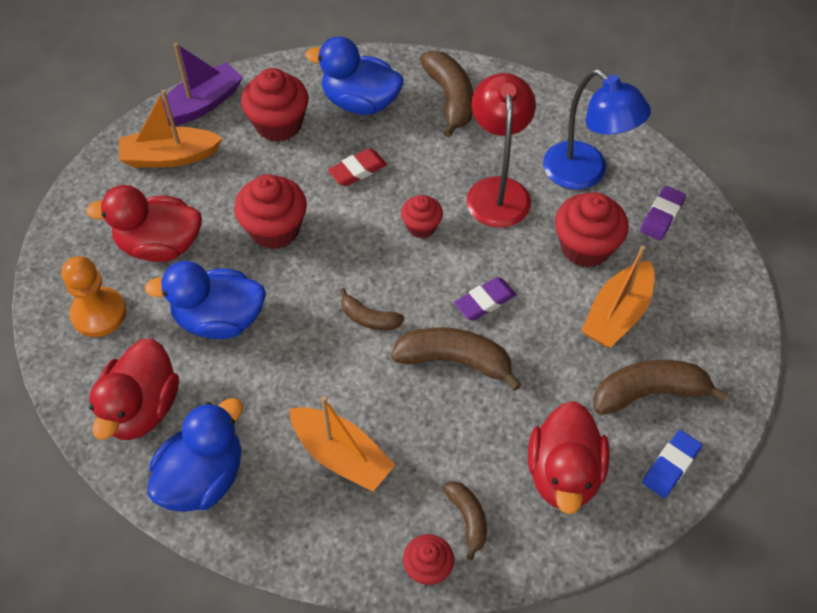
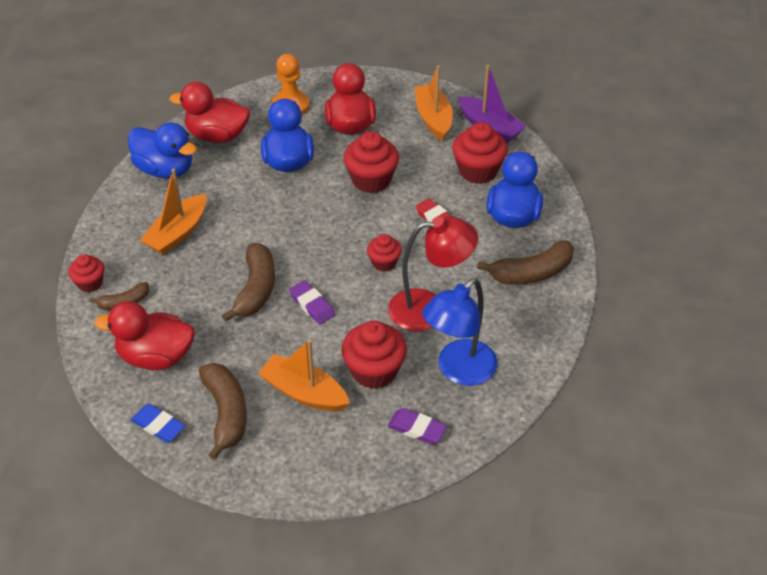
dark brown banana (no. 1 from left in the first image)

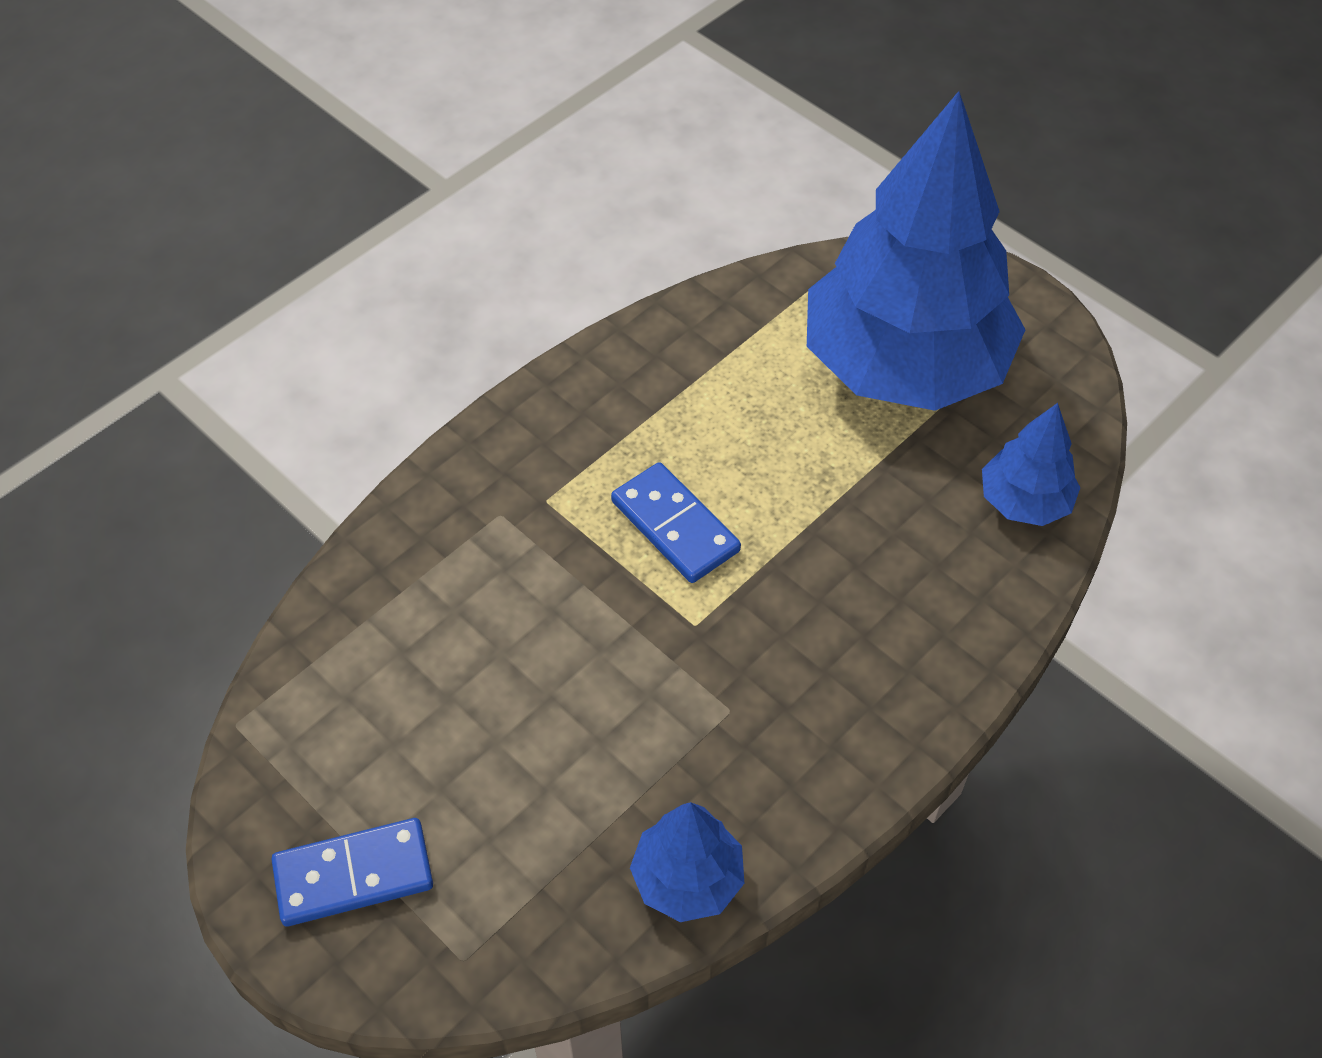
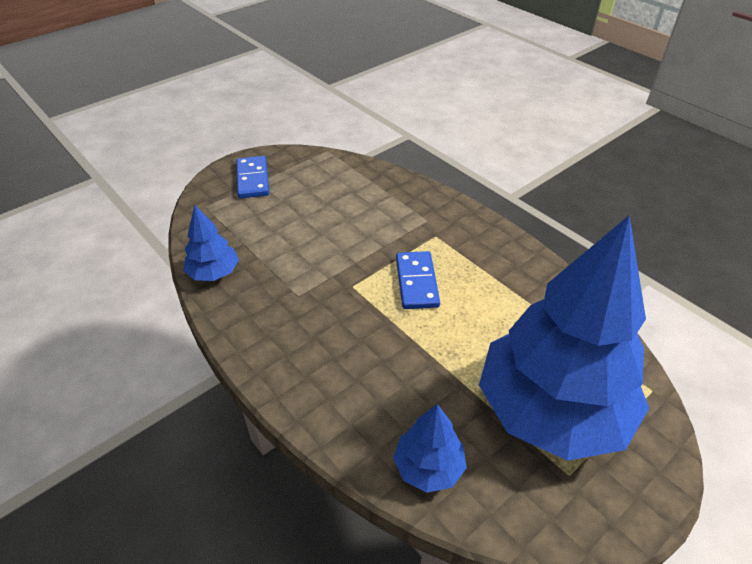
cobalt domino tile (no. 2 from left)

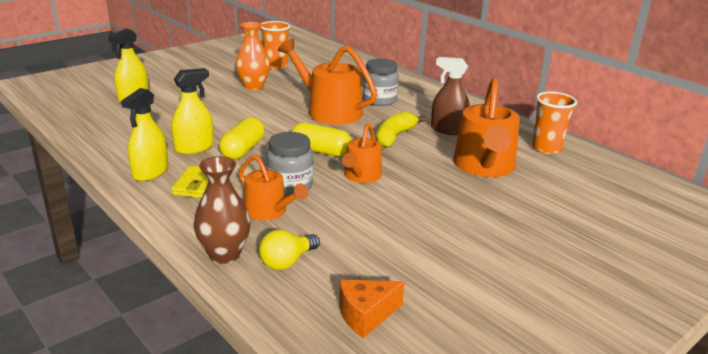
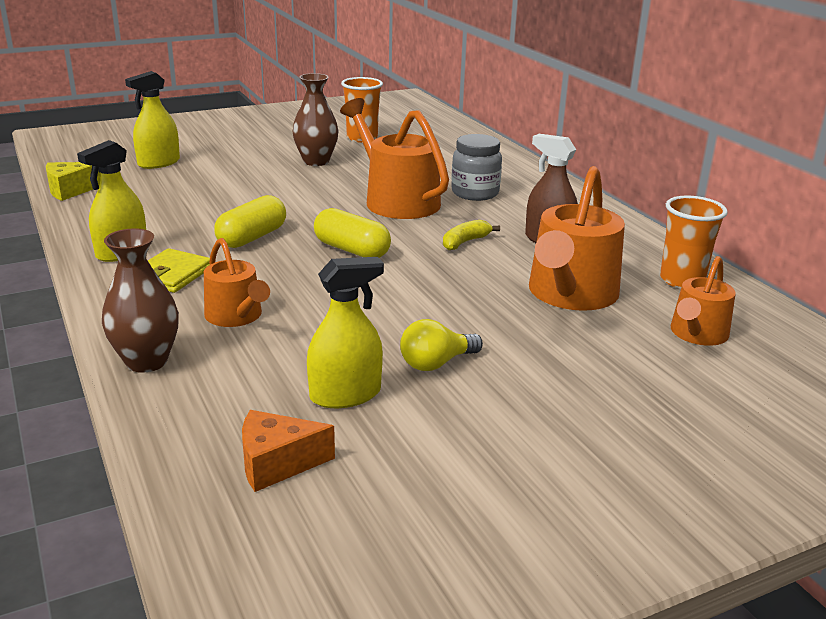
golden cheese
dark brown tall vase (no. 2 from left)
golden spray cleaner (no. 3 from left)
golden lightbulb
golden banana
orange watering pot (no. 4 from left)
grey jar (no. 1 from left in the first image)

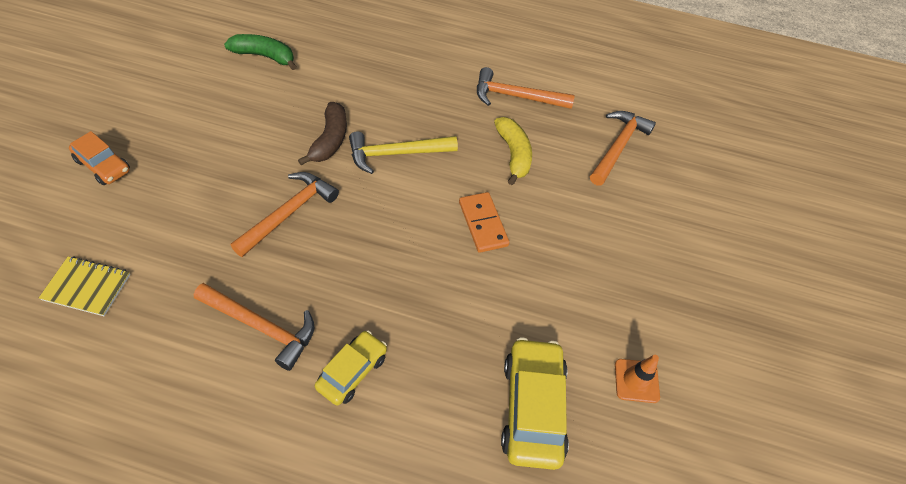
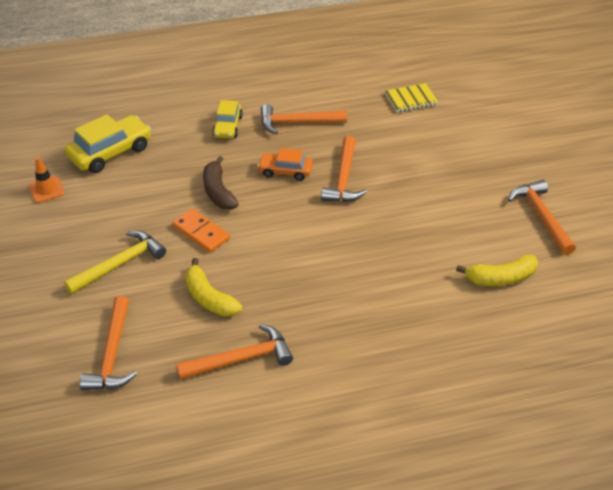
golden hammer
golden automobile (no. 1 from left)
dark brown banana
orange automobile
golden banana (no. 2 from left)
orange hammer (no. 5 from left)

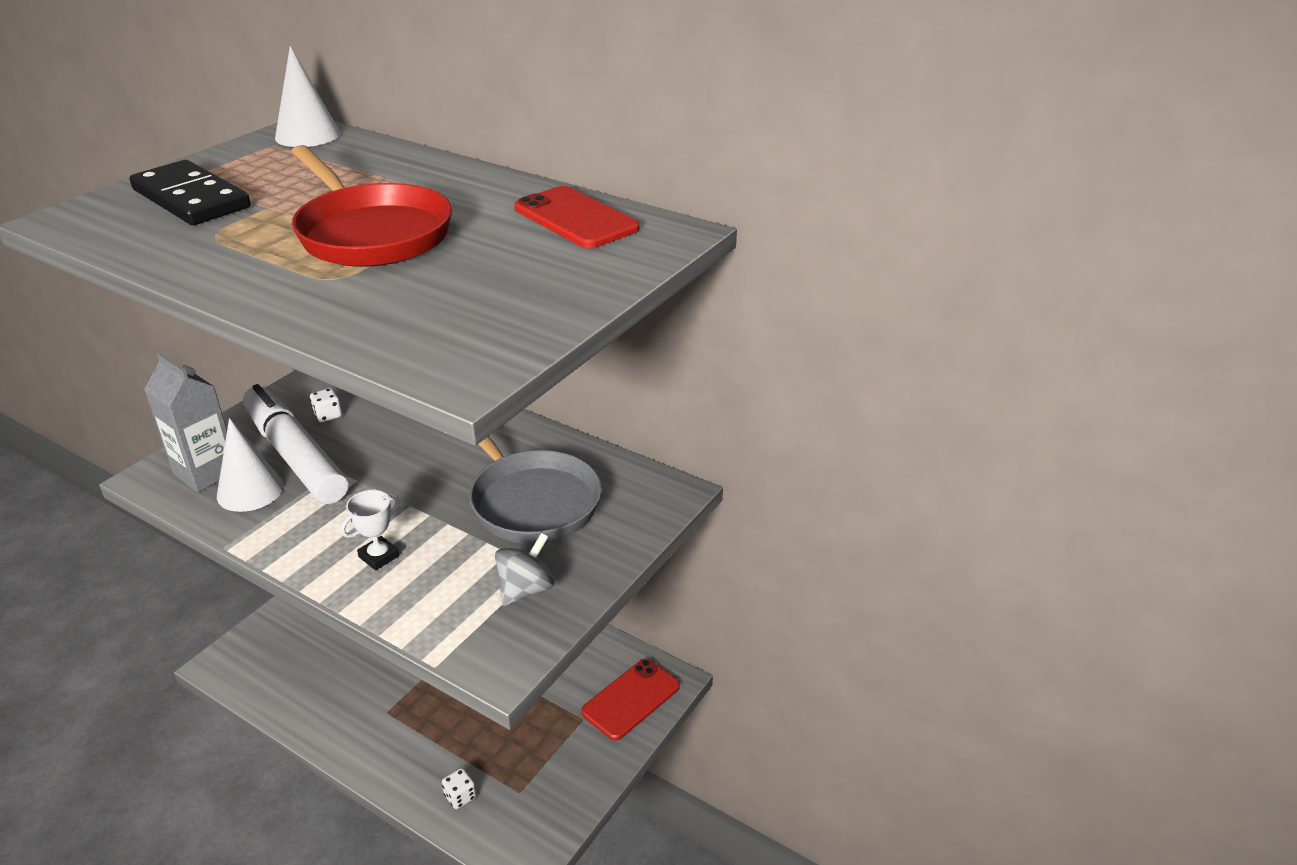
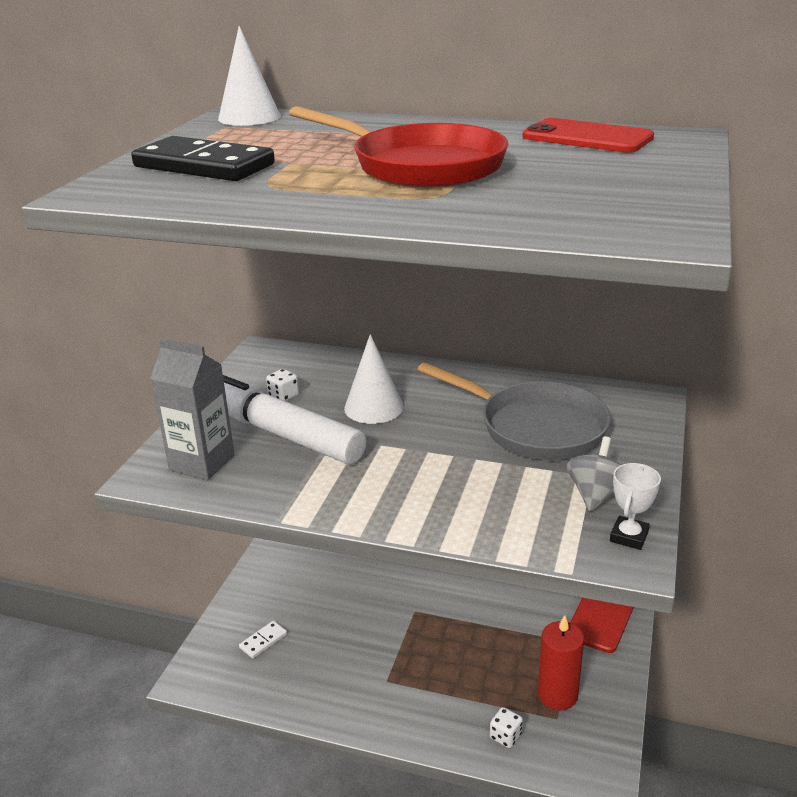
pure white domino tile
pure white cone shape (no. 2 from left)
scarlet candle
pure white award cup

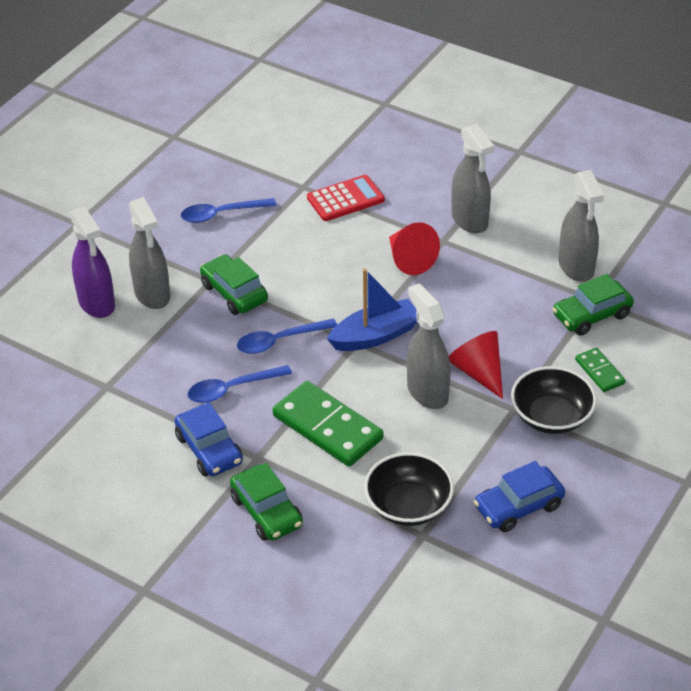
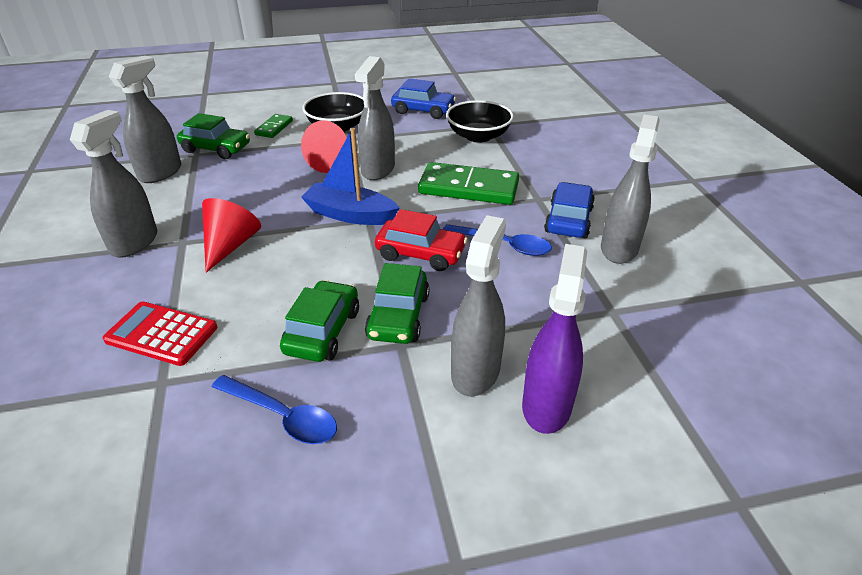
emerald automobile (no. 2 from left)
scarlet automobile
emerald domino tile (no. 2 from left)
grey spray cleaner (no. 5 from left)

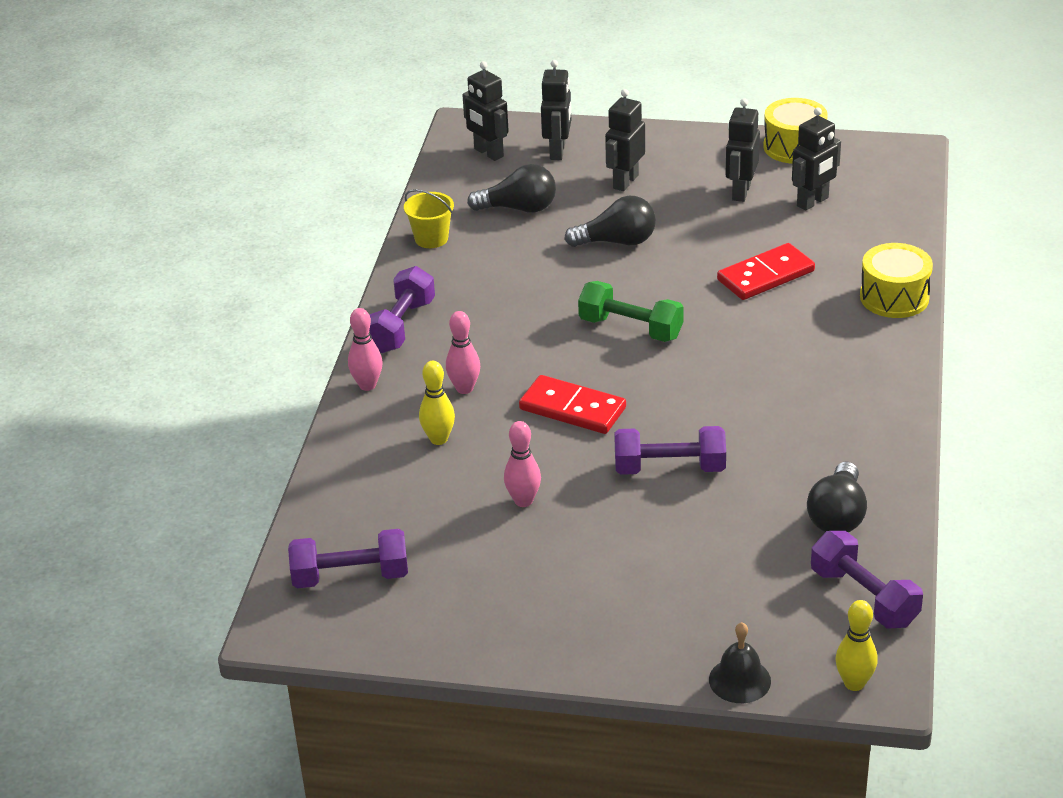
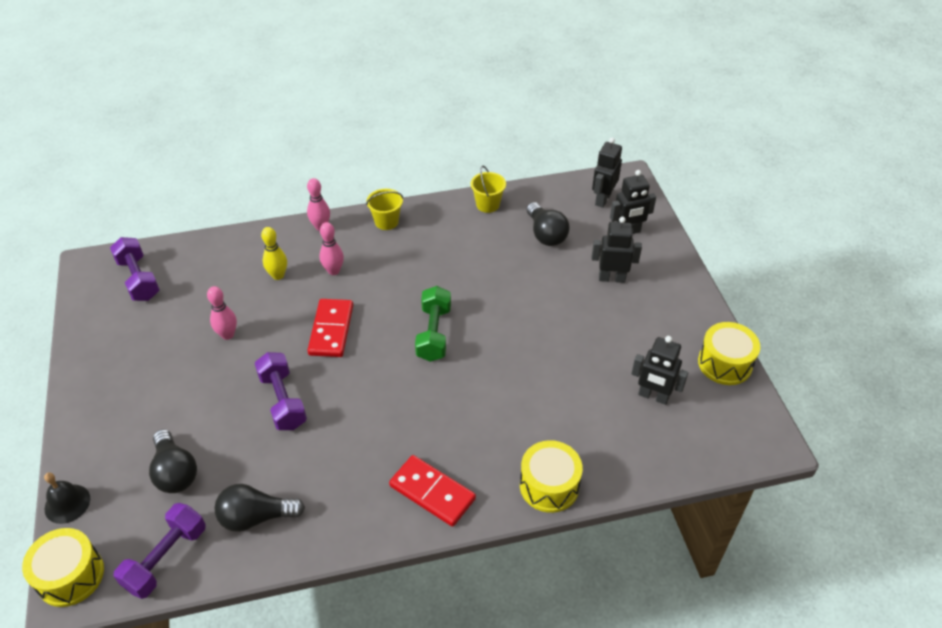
golden snare drum (no. 1 from left)
ebony lightbulb (no. 1 from left)
golden bucket (no. 1 from left)
scarlet domino tile (no. 2 from left)
ebony robot (no. 4 from left in the first image)

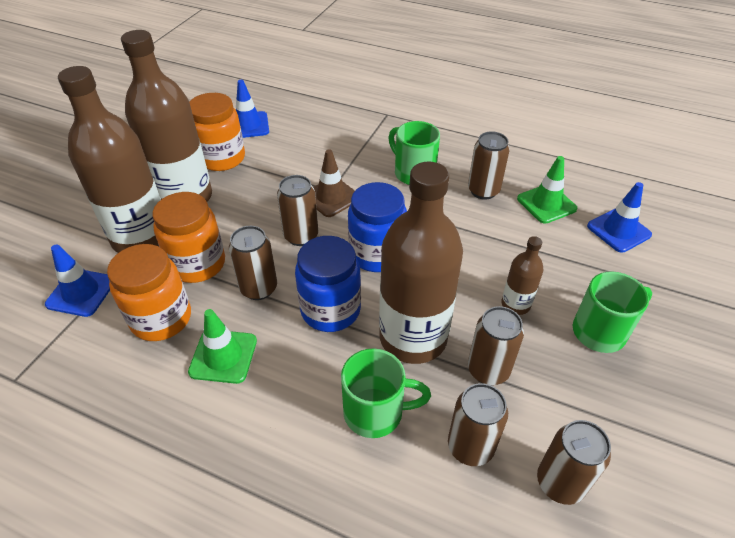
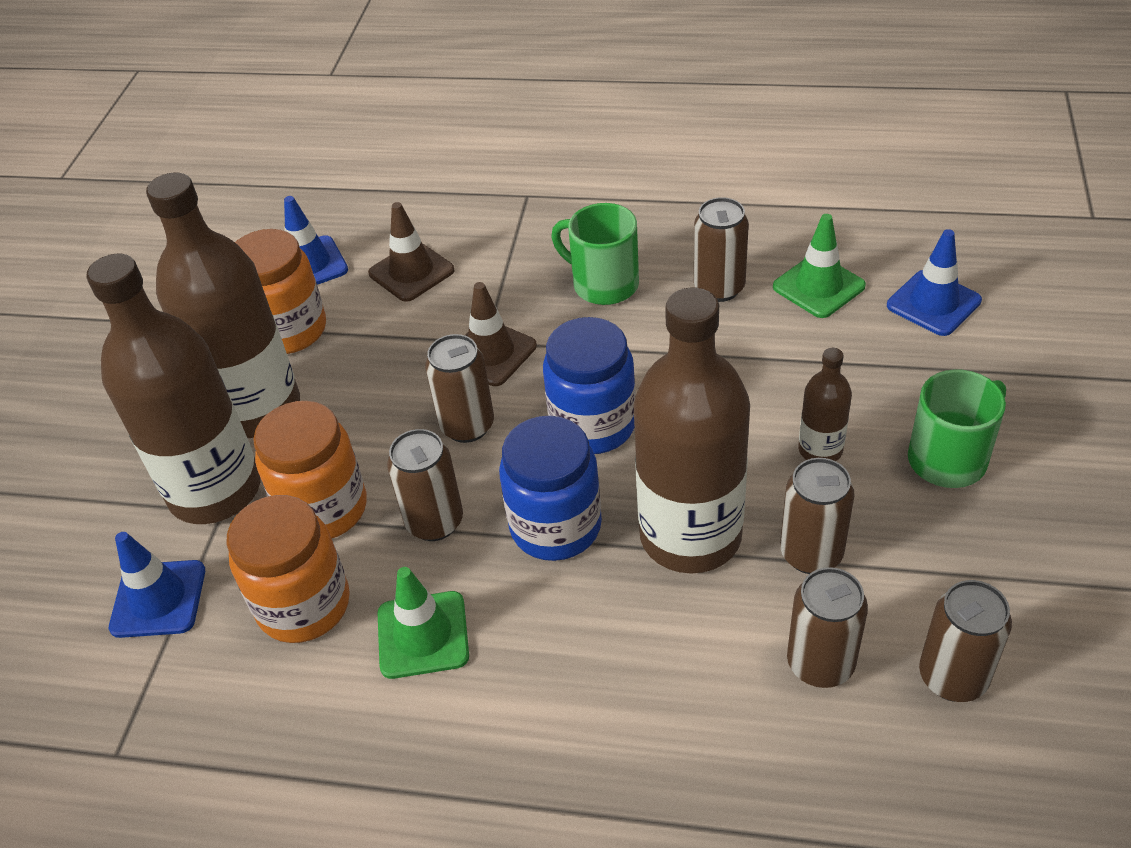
dark brown traffic cone (no. 1 from left)
emerald coffee mug (no. 1 from left in the first image)

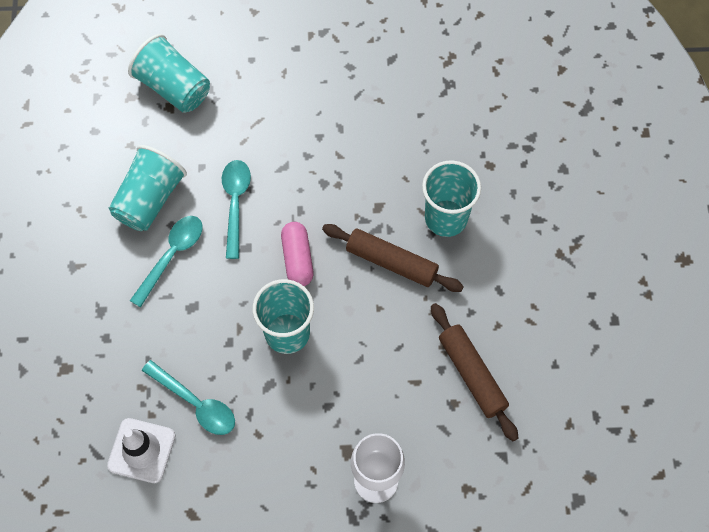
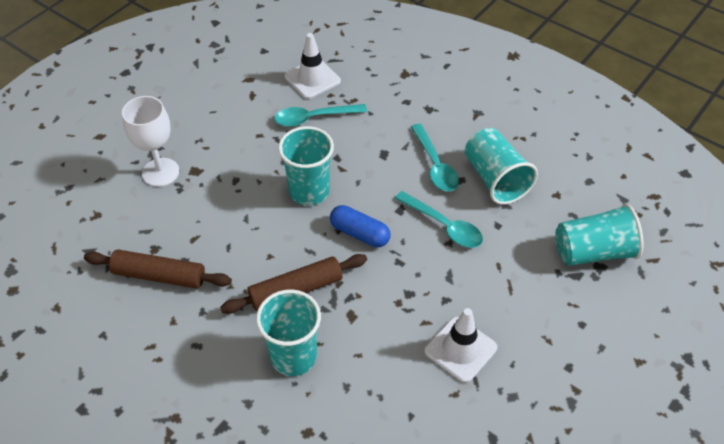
cobalt pill shape
pure white traffic cone (no. 2 from left)

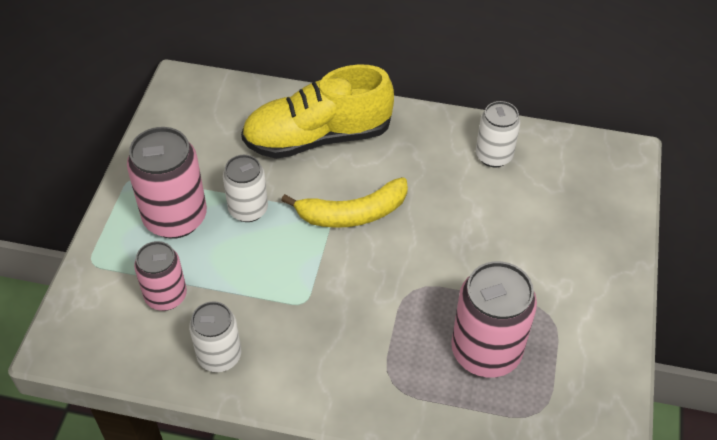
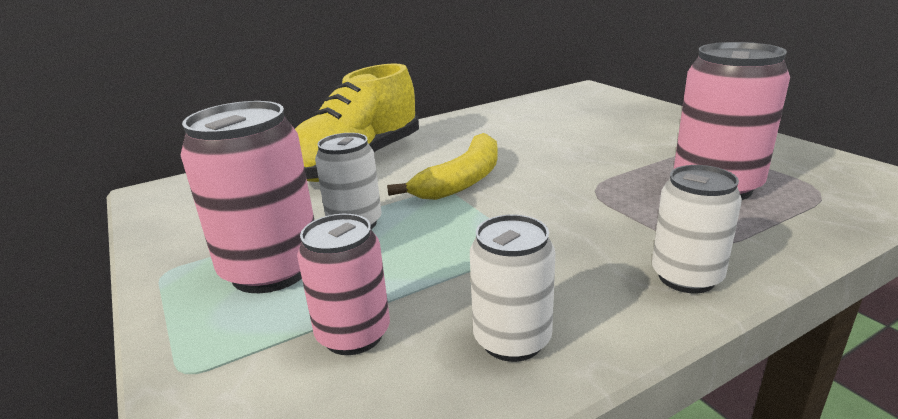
pure white can (no. 3 from left)

